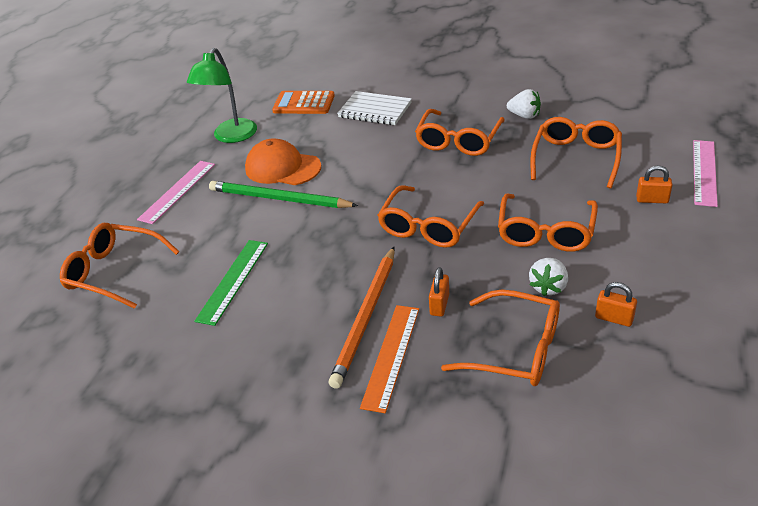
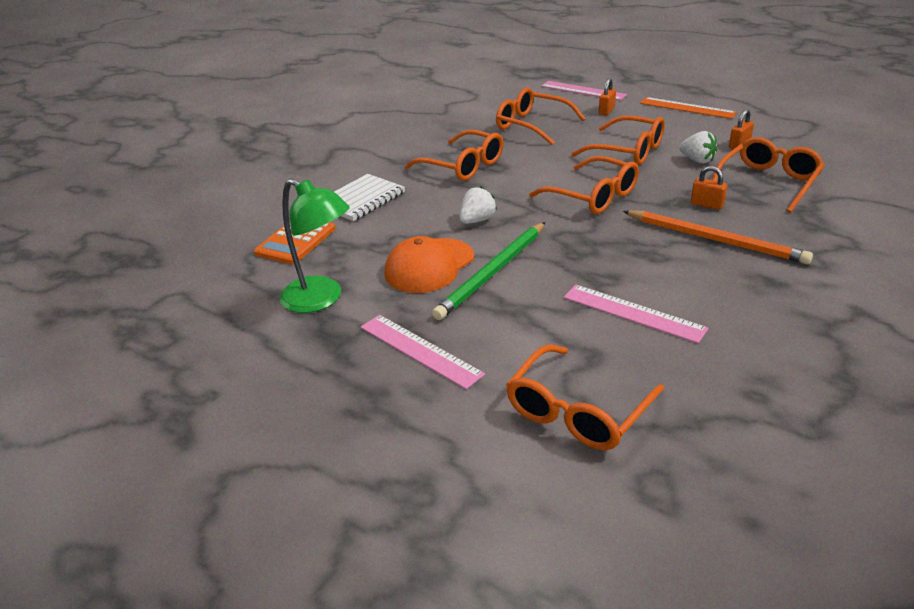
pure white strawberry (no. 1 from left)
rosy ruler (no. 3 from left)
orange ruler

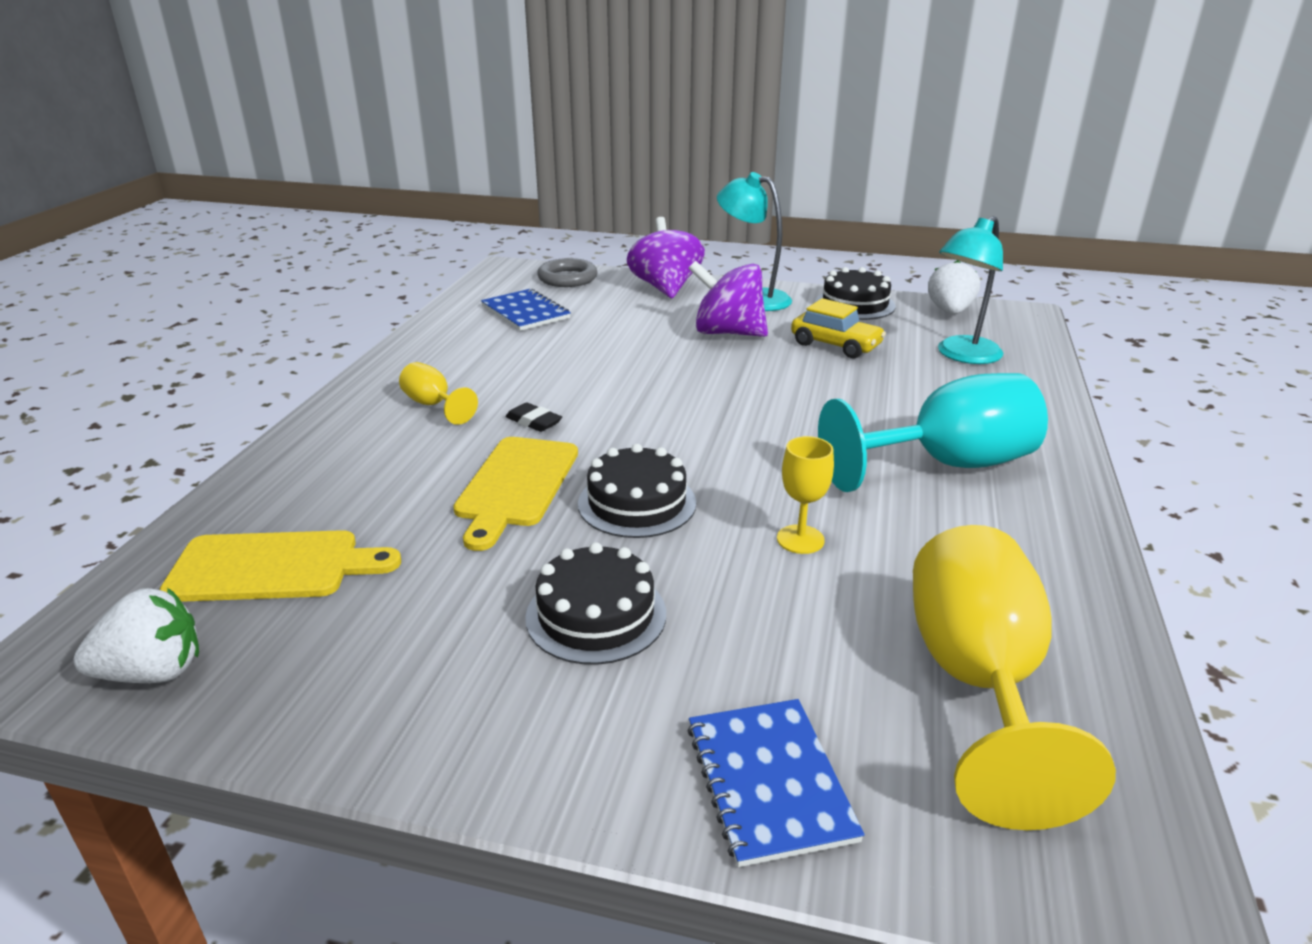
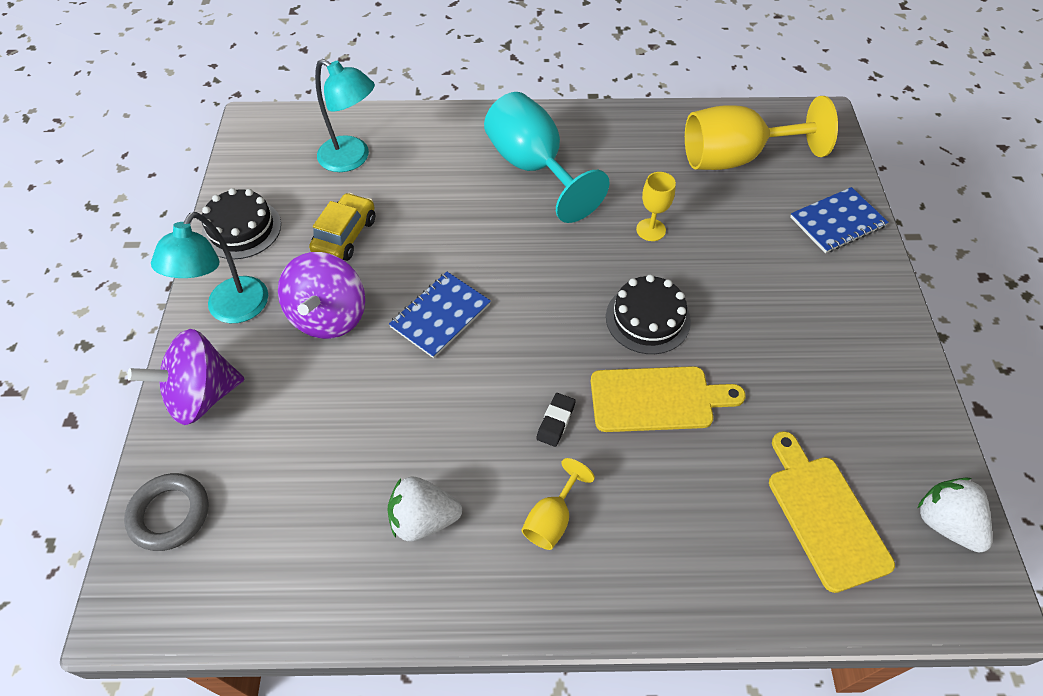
pure white strawberry (no. 1 from left)
cobalt notebook (no. 1 from left)
ebony layer cake (no. 1 from left in the first image)

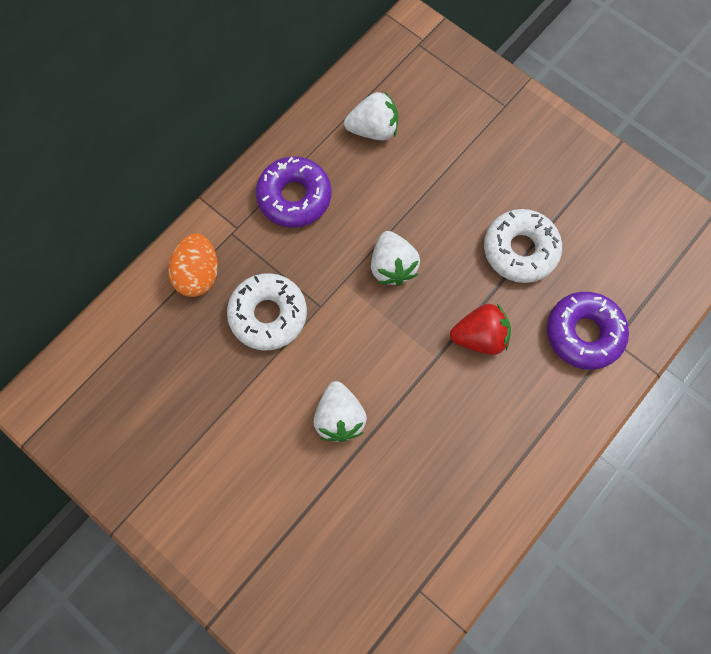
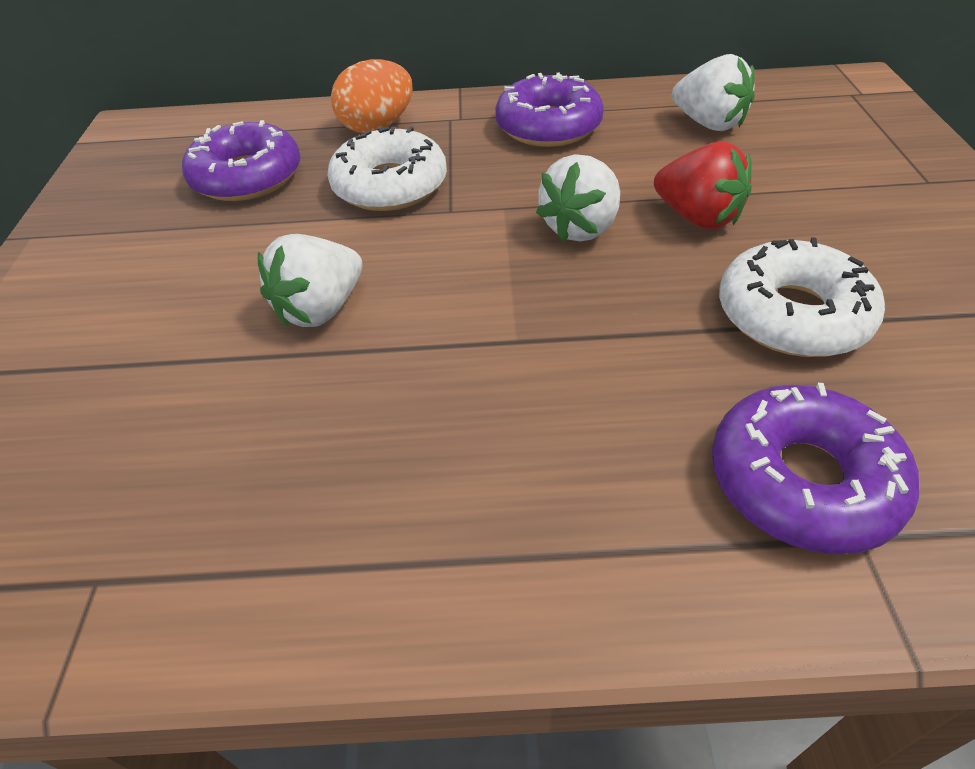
purple donut (no. 1 from left)
scarlet strawberry

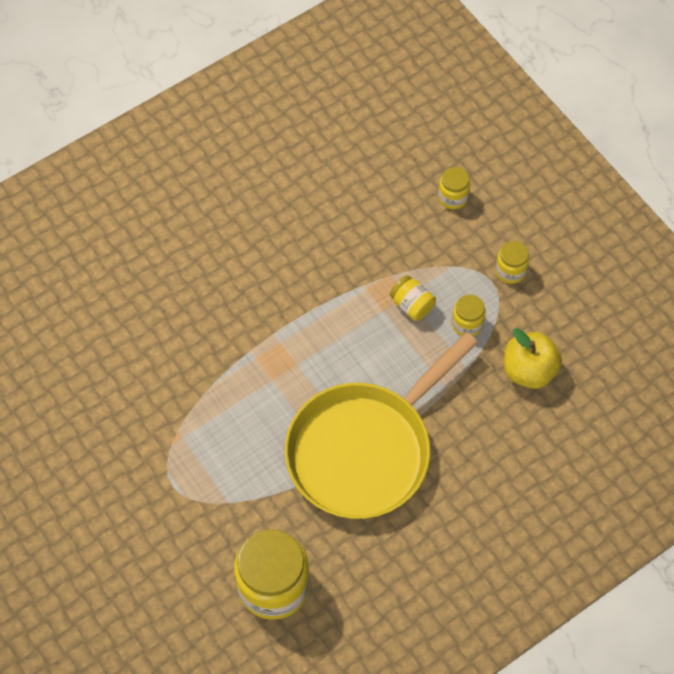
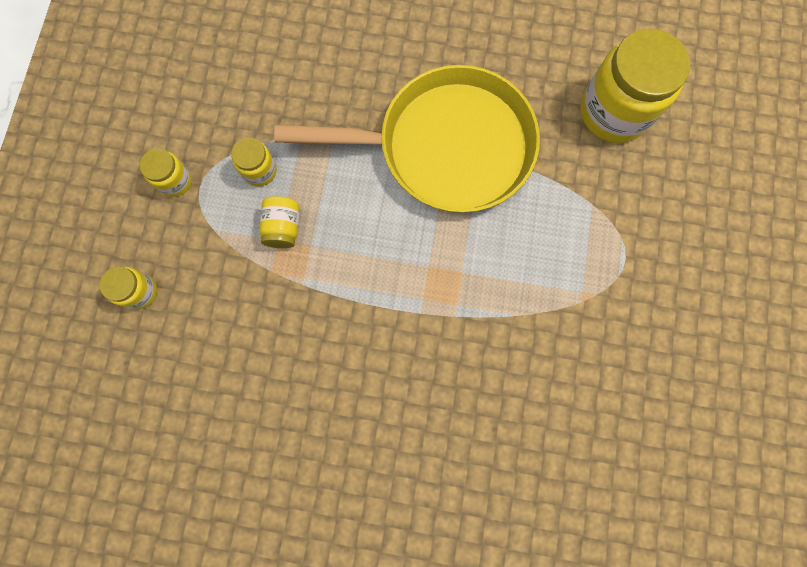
golden apple

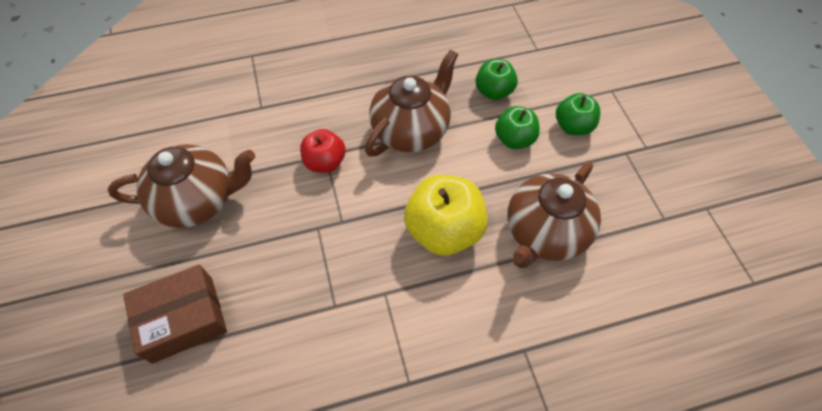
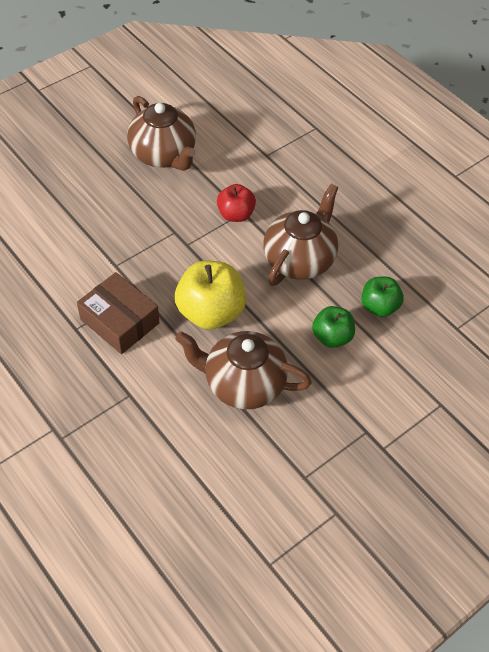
dark brown box
dark brown china teapot (no. 3 from left)
emerald apple (no. 3 from left in the first image)

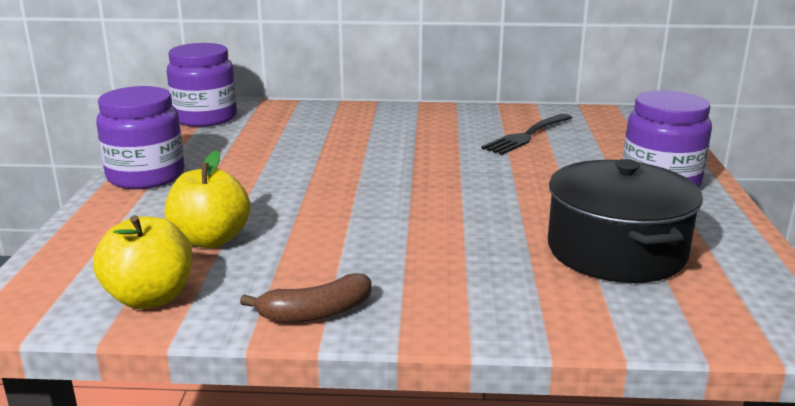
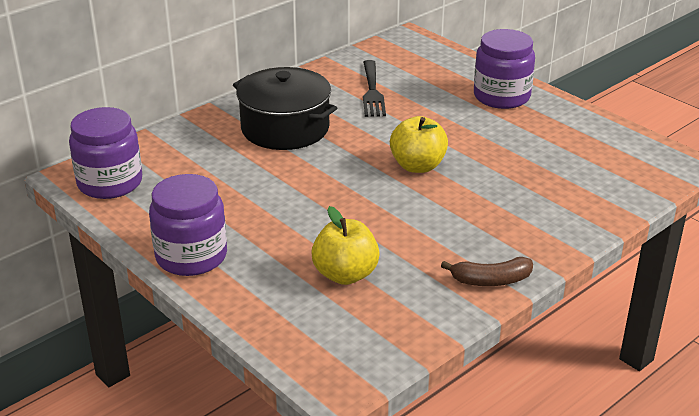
ebony pot
golden apple (no. 2 from left)
dark brown banana

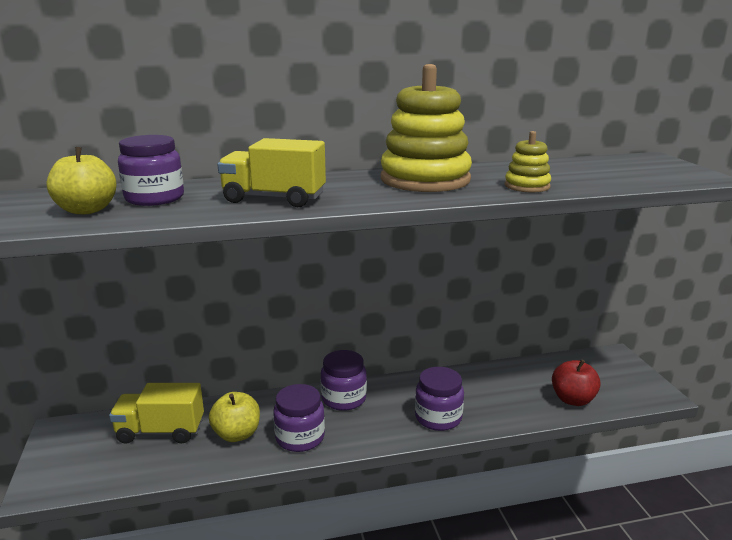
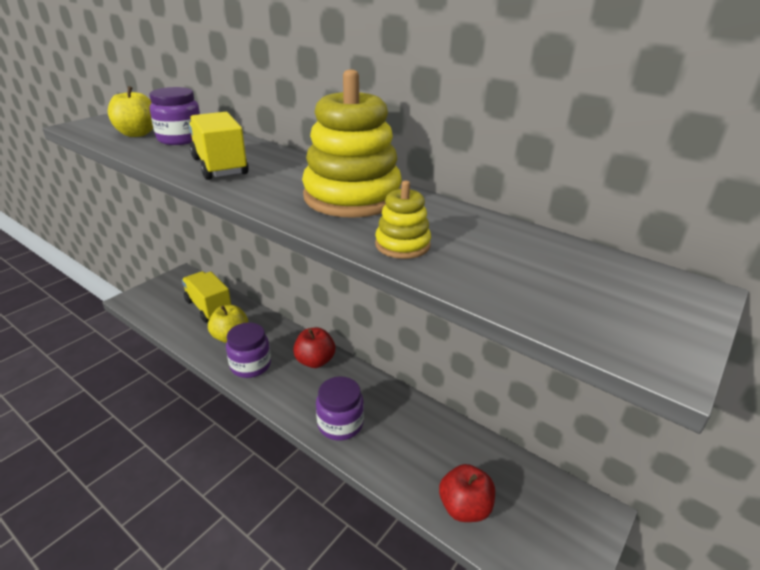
scarlet apple (no. 1 from left)

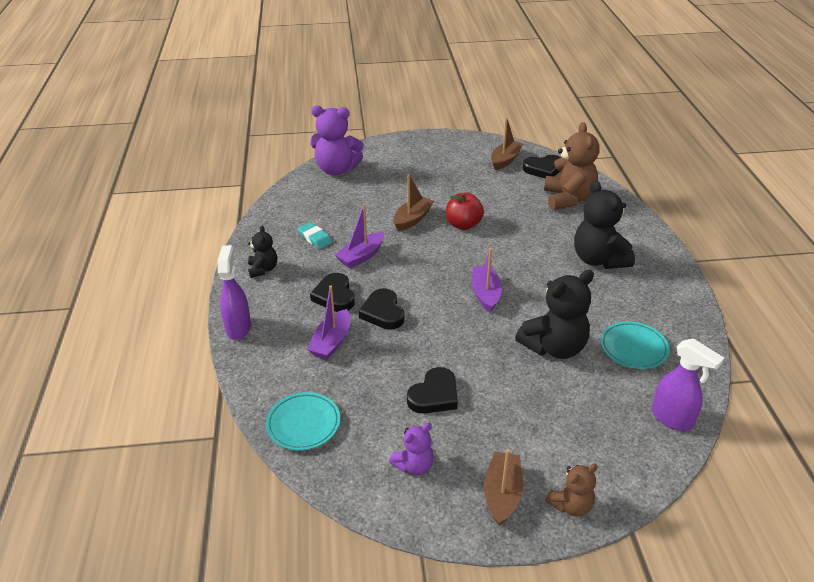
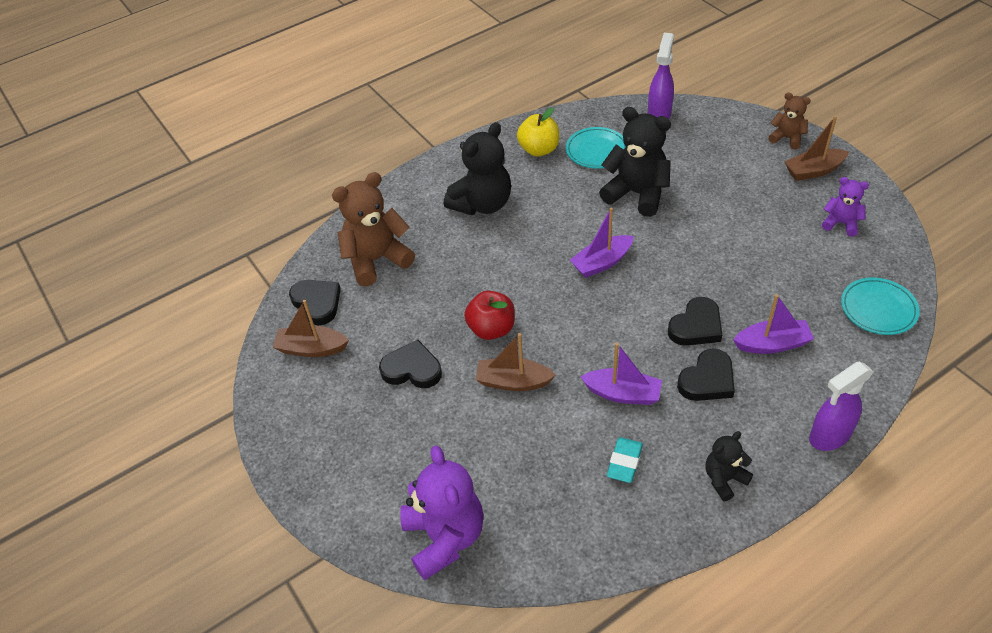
ebony love heart (no. 2 from left)
golden apple

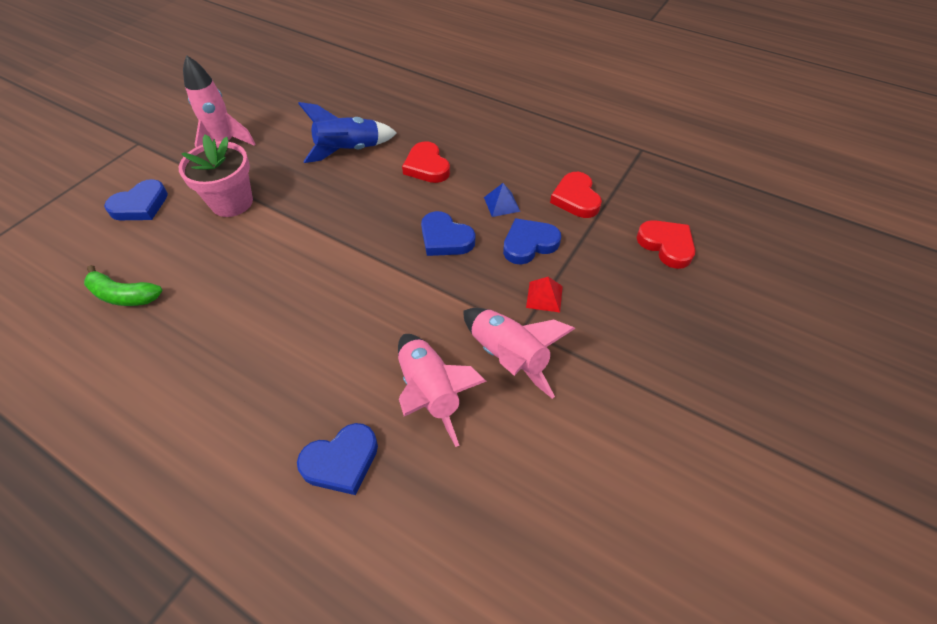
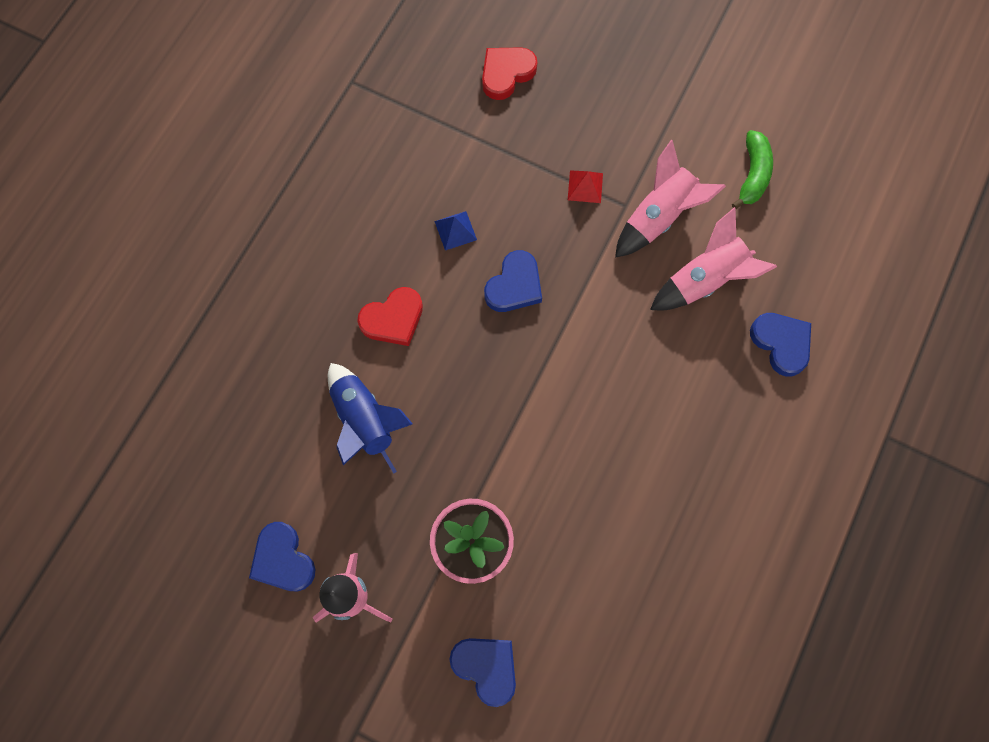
cobalt love heart (no. 1 from left)
emerald banana
scarlet love heart (no. 2 from left in the first image)

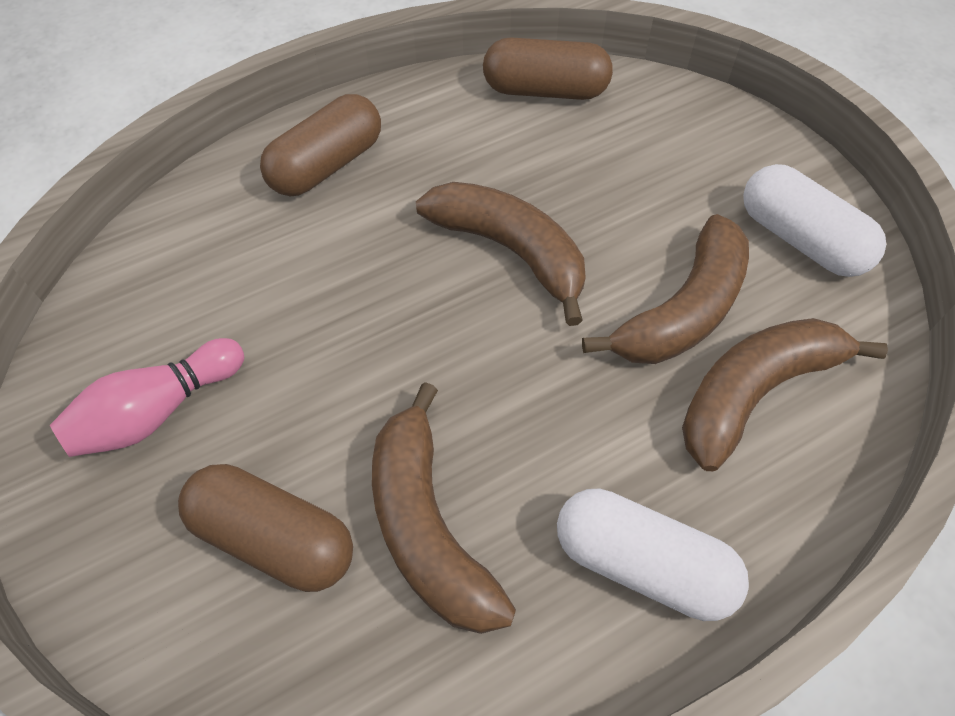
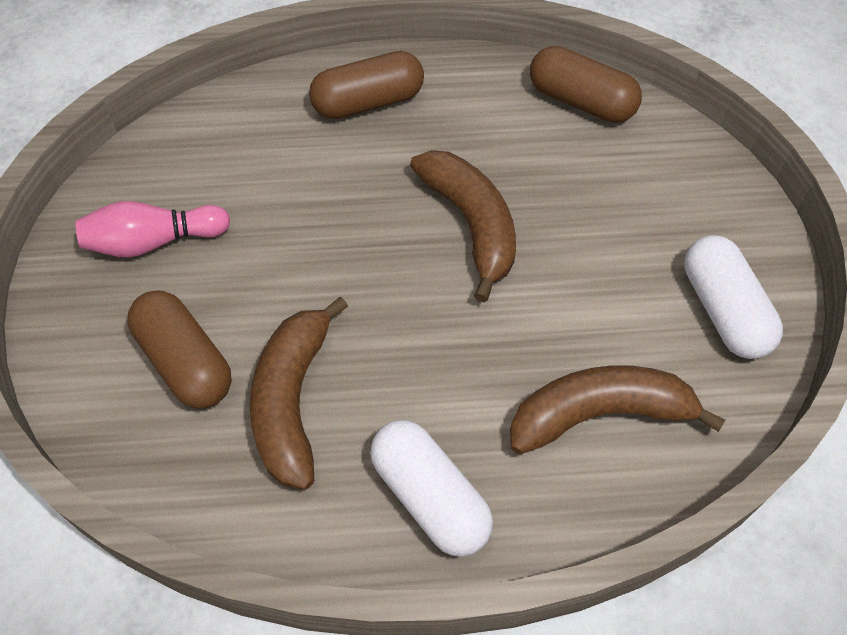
dark brown banana (no. 3 from left in the first image)

